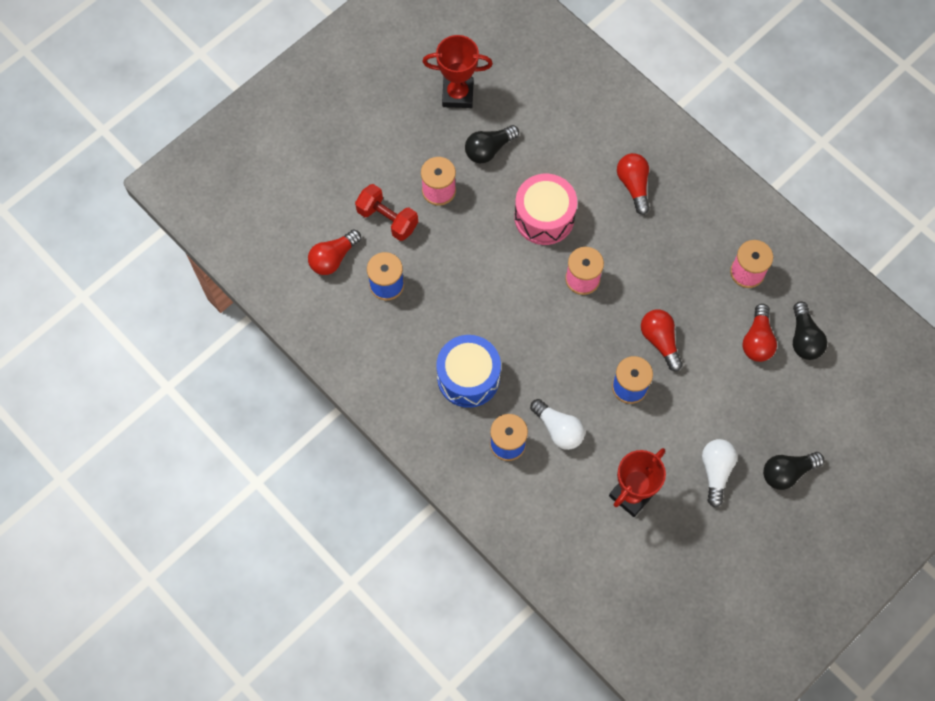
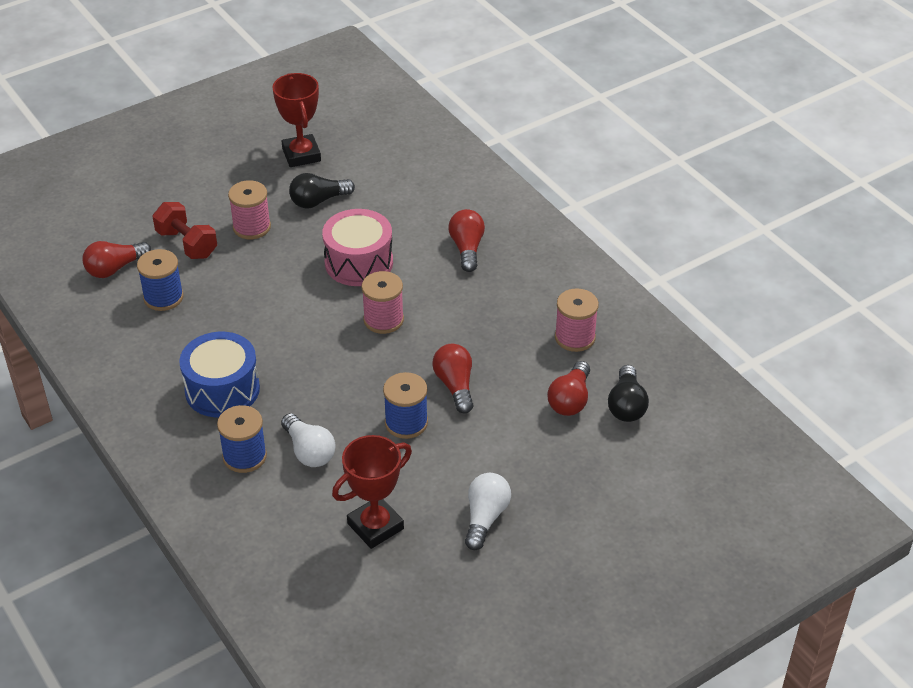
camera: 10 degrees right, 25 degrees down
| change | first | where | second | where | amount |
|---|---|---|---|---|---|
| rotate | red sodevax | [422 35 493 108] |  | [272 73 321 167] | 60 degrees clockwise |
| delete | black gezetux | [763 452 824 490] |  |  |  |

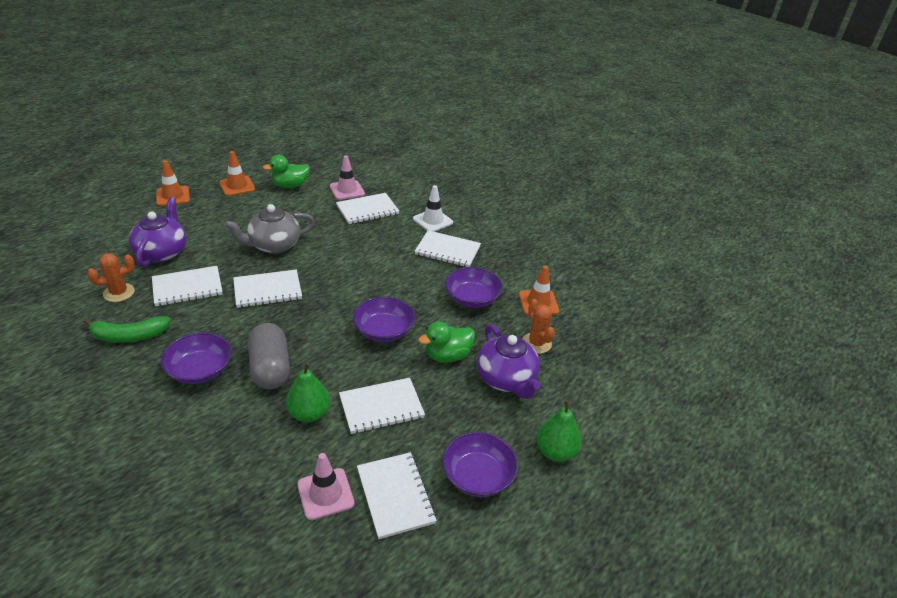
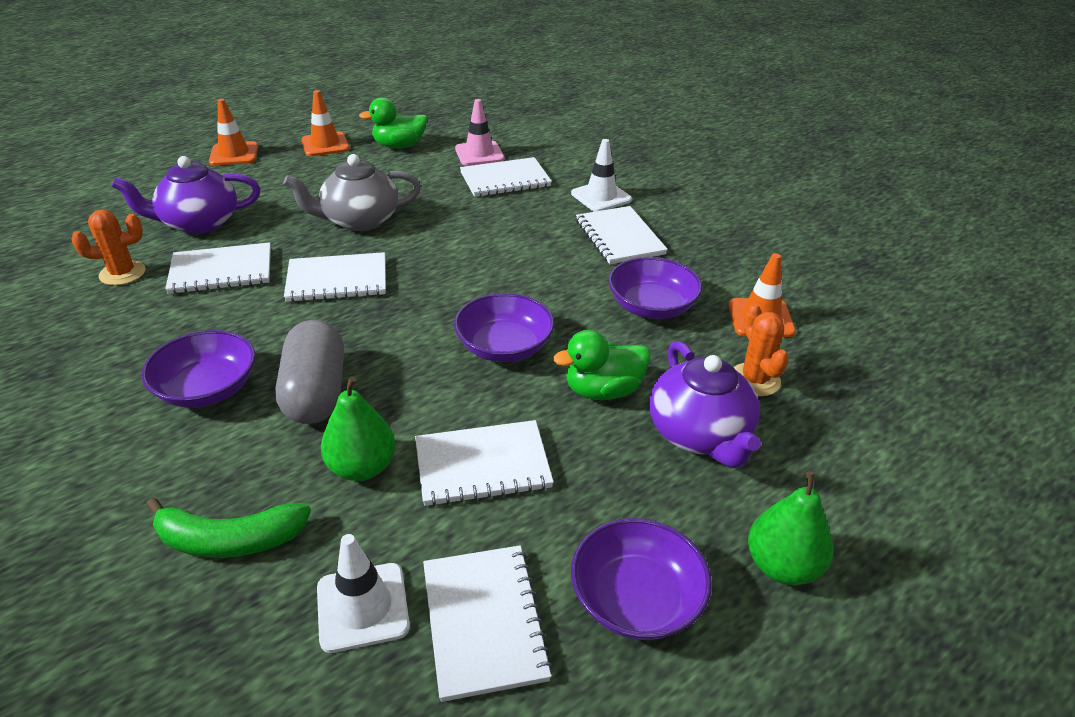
camera: 10 degrees right, 0 degrees up
| change | first | where | second | where | amount |
|---|---|---|---|---|---|
| move | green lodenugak | [84 316 171 343] |  | [146 498 311 558] |  |
| rotate | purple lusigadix | [129 197 187 267] |  | [112 156 260 234] | 120 degrees counterclockwise |
| recolor | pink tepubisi | [297 453 354 520] | white tepubisi | [317 534 410 653] |  |
| rotate | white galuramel | [415 230 481 267] |  | [576 206 668 264] | 45 degrees clockwise |

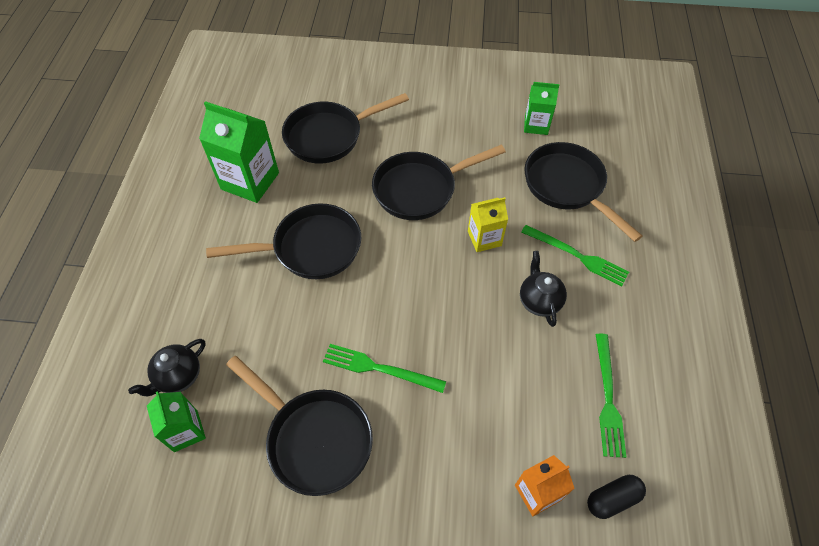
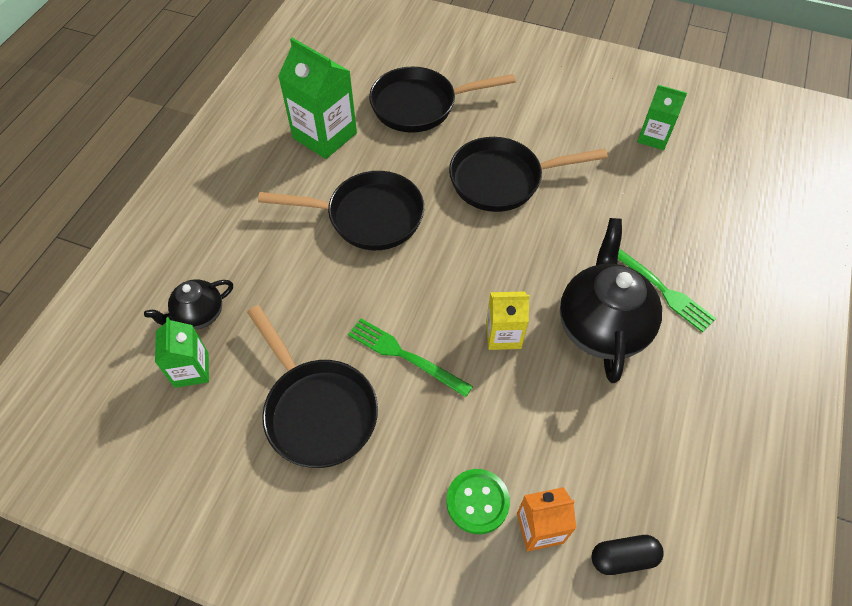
camera: 15 degrees right, 0 degrees up
| change | first | where | second | where | amount |
|---|---|---|---|---|---|
| move | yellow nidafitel | [468 197 508 252] |  | [486 291 530 350] |  |
| resize | black lusigadix | [520 251 567 327] |  | [560 218 662 383] | x1.85 |
| delete | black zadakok | [524 142 643 242] |  |  |  |
| delete | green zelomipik | [596 334 626 458] |  |  |  |
| insert |  |  | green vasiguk | [446 469 510 534] |  |

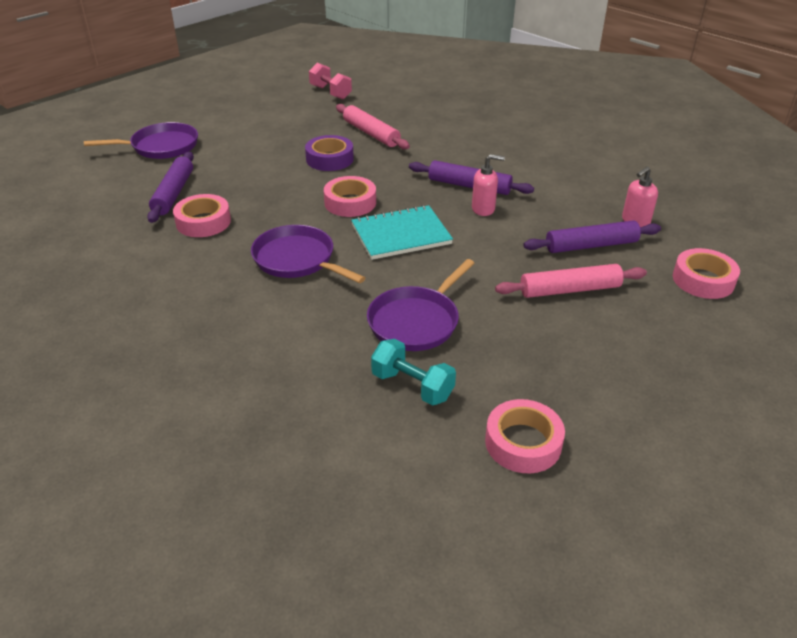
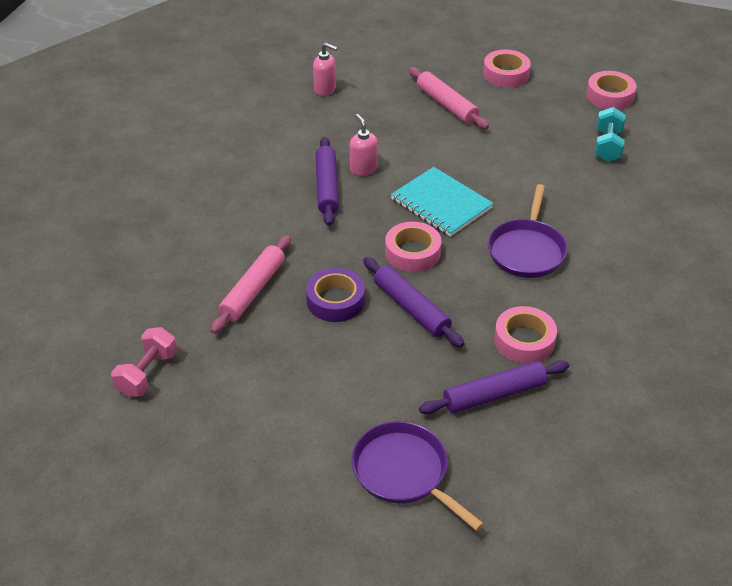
camera: 115 degrees left, 5 degrees up
| change | first | where | second | where | amount |
|---|---|---|---|---|---|
| delete | purple zadakok | [367 259 475 351] |  |  |  |
| move | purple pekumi | [523 220 661 253] |  | [363 257 464 347] |  |
| move | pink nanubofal | [673 248 740 299] |  | [483 49 531 87] |  |

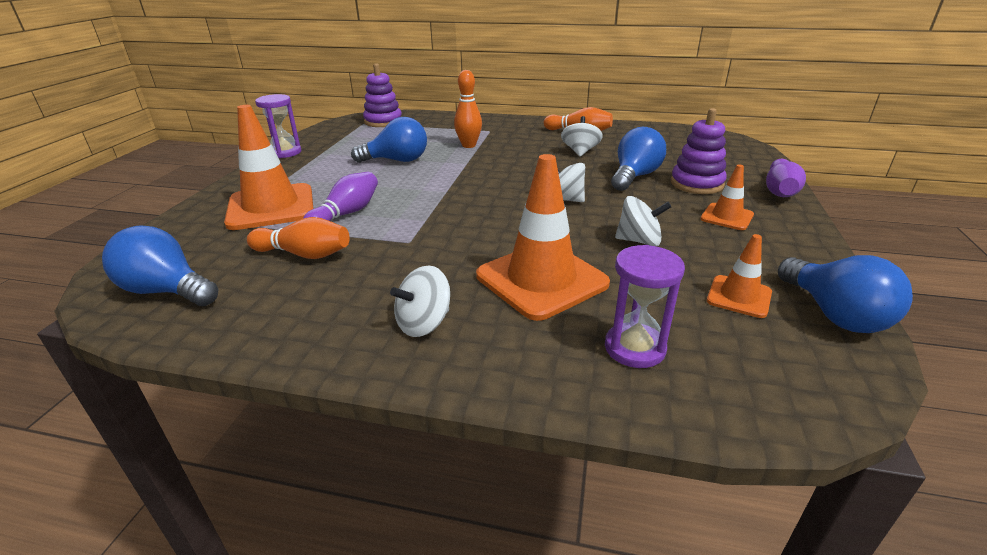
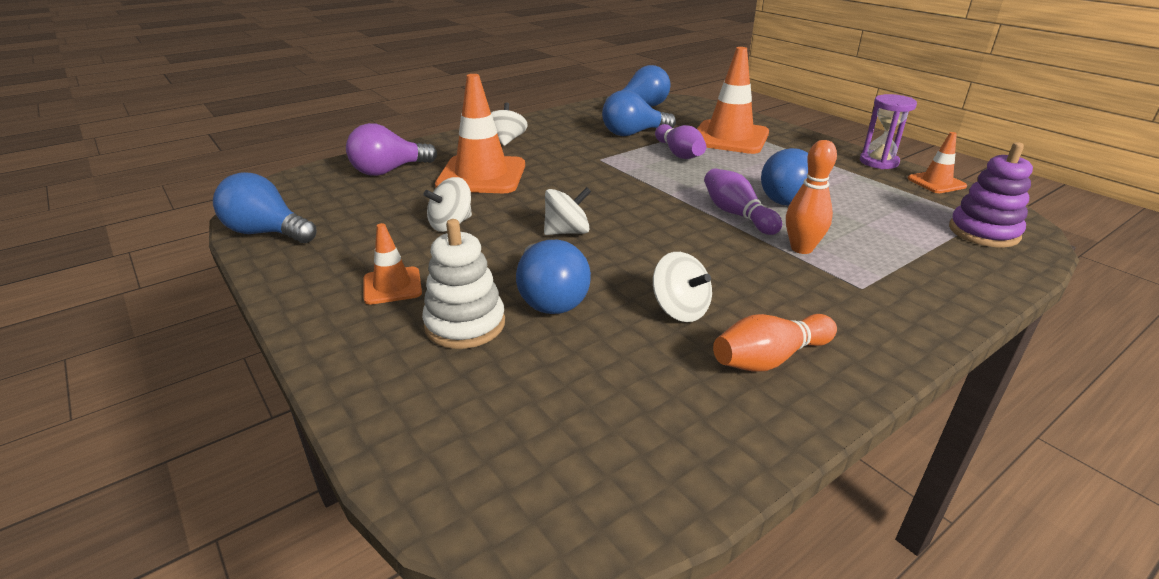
camera: 130 degrees right, 0 degrees up
| change | first | where | second | where | amount |
|---|---|---|---|---|---|
| replace | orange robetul | [247 217 350 259] | blue gezetux | [602 90 676 136] |  |
| replace | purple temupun | [605 245 685 368] | purple gezetux | [346 123 437 176] |  |
| recolor | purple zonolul | [671 108 727 194] | white zonolul | [422 219 505 349] |  |
| move | orange tepubisi | [707 234 772 318] |  | [907 132 967 193] |  |
| move | purple robetul | [766 159 806 197] |  | [704 168 782 235] |  |

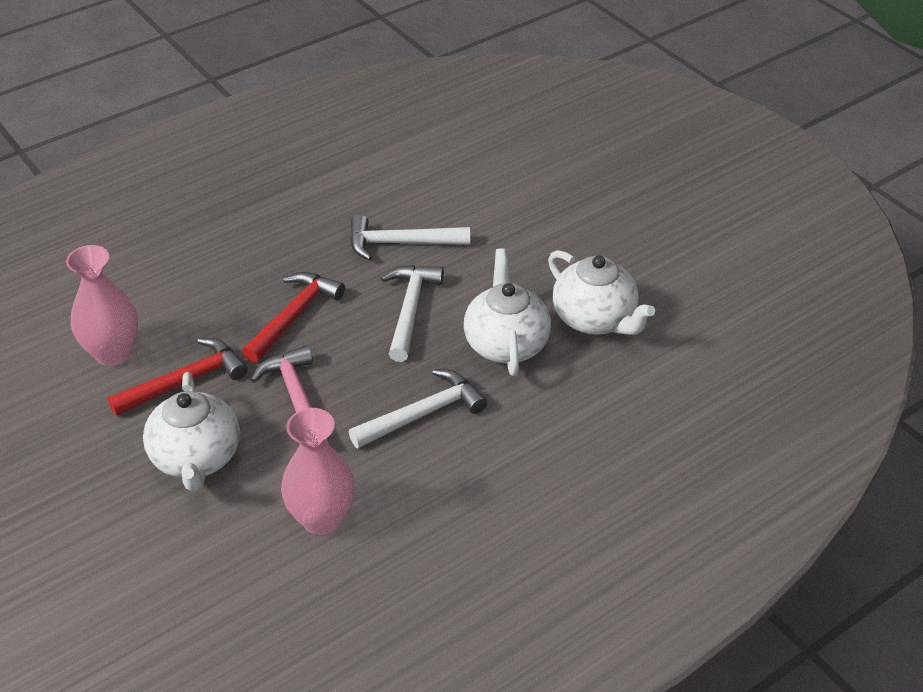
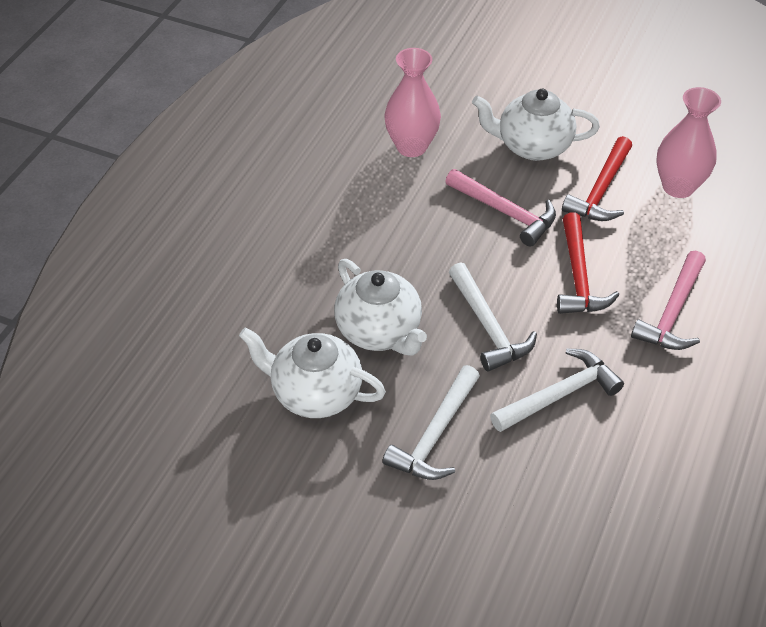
camera: 150 degrees right, 5 degrees up
| change | first | where | second | where | amount |
|---|---|---|---|---|---|
| rotate | white lusigadix | [143 372 240 492] |  | [472 88 600 161] | 45 degrees counterclockwise |
| move | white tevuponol | [349 369 487 448] |  | [382 365 480 480] |  |
| insert |  |  | pink tevuponol | [631 251 706 350] |  |

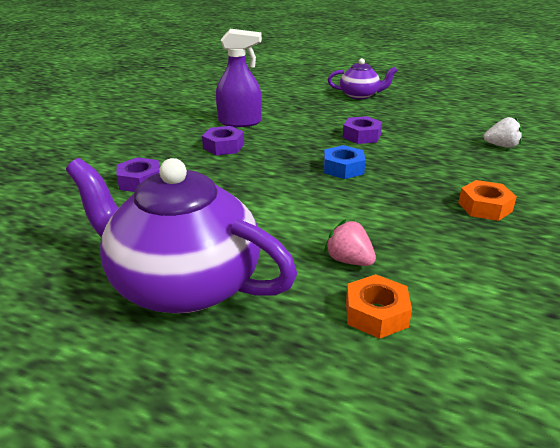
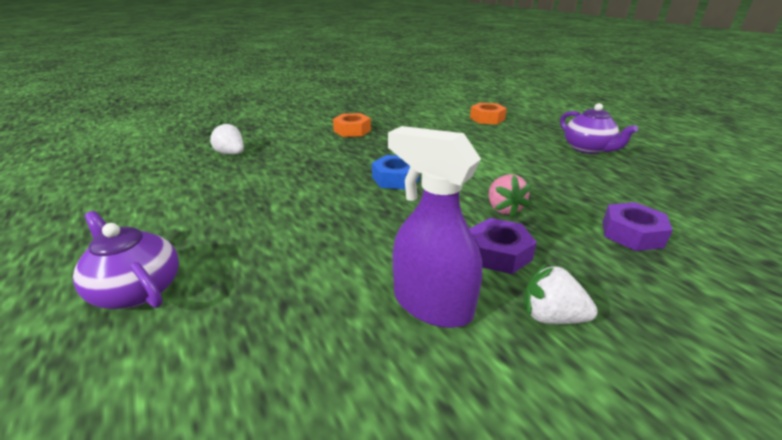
camera: 145 degrees left, 0 degrees up
| change | first | where | second | where | amount |
|---|---|---|---|---|---|
| resize | purple lusigadix | [66 158 297 314] |  | [560 103 638 154] | x0.51 |
| move | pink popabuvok | [324 219 376 266] |  | [489 174 531 217] |  |
| delete | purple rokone | [343 116 382 144] |  |  |  |
| insert |  |  | white popabuvok | [524 263 598 324] |  |

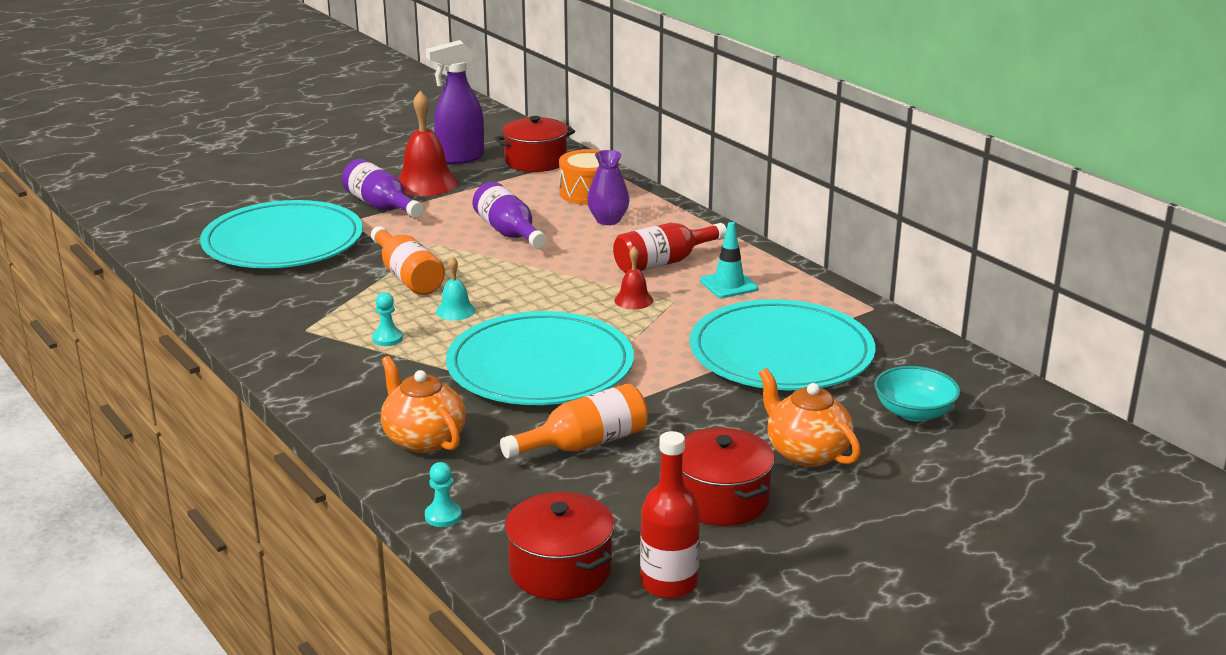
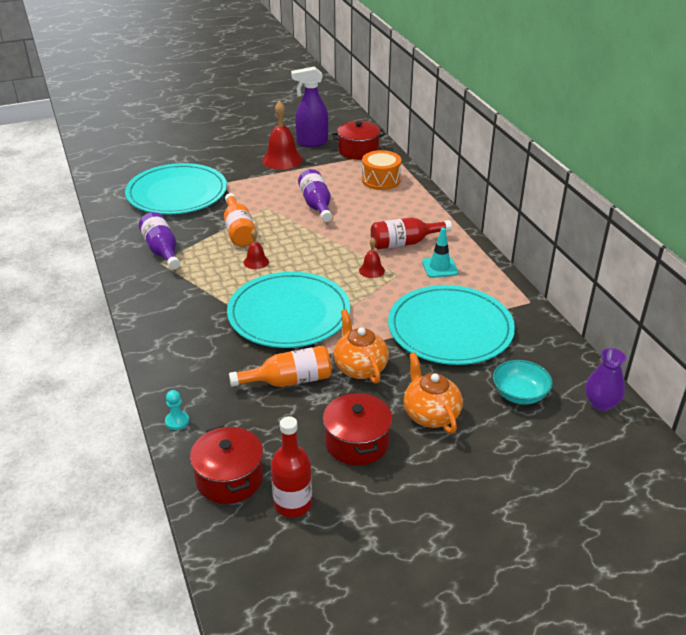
camera: 15 degrees right, 10 degrees up
| change | first | where | second | where | amount |
|---|---|---|---|---|---|
| move | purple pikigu | [342 159 424 218] |  | [139 212 180 270] |  |
| delete | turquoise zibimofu | [372 292 403 346] |  |  |  |
| move | orange lusigadix | [381 356 465 453] |  | [334 309 389 384] |  |
| recolor | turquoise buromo | [436 257 476 320] | red buromo | [244 229 269 269] |  |
| move | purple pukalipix | [587 150 629 225] |  | [585 348 626 411] |  |

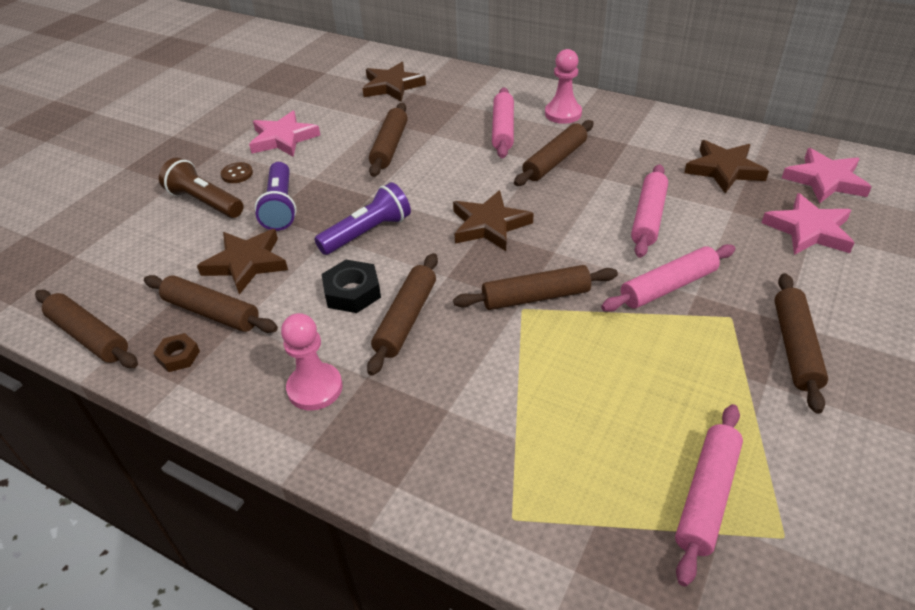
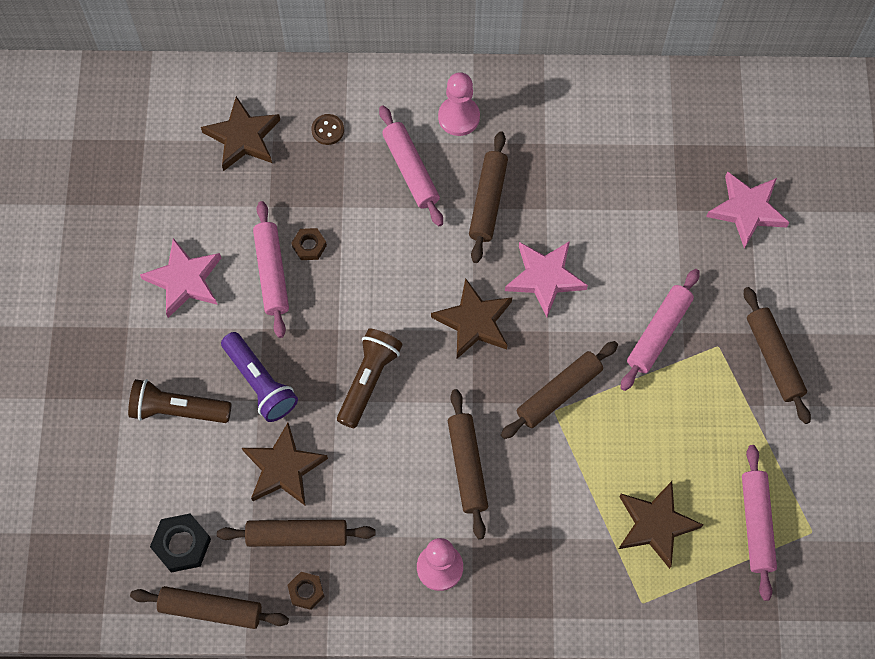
camera: 30 degrees left, 25 degrees up
| change | first | where | second | where | amount |
|---|---|---|---|---|---|
| move | brown vasiguk | [221 162 253 183] |  | [311 114 344 145] |  |
| recolor | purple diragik | [314 182 411 255] | brown diragik | [337 329 403 428] |  |
| move | black rokone | [321 260 381 313] |  | [150 514 211 573] |  |
| replace | brown pekumi | [369 103 408 177] | brown rokone | [292 228 327 260] |  |
| move | pink pekumi | [631 164 668 258] |  | [253 201 289 338] |  |
| move | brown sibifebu | [684 140 769 193] |  | [619 481 703 569] |  |
| move | pink sibifebu | [782 148 872 204] |  | [505 241 588 317] |  |

